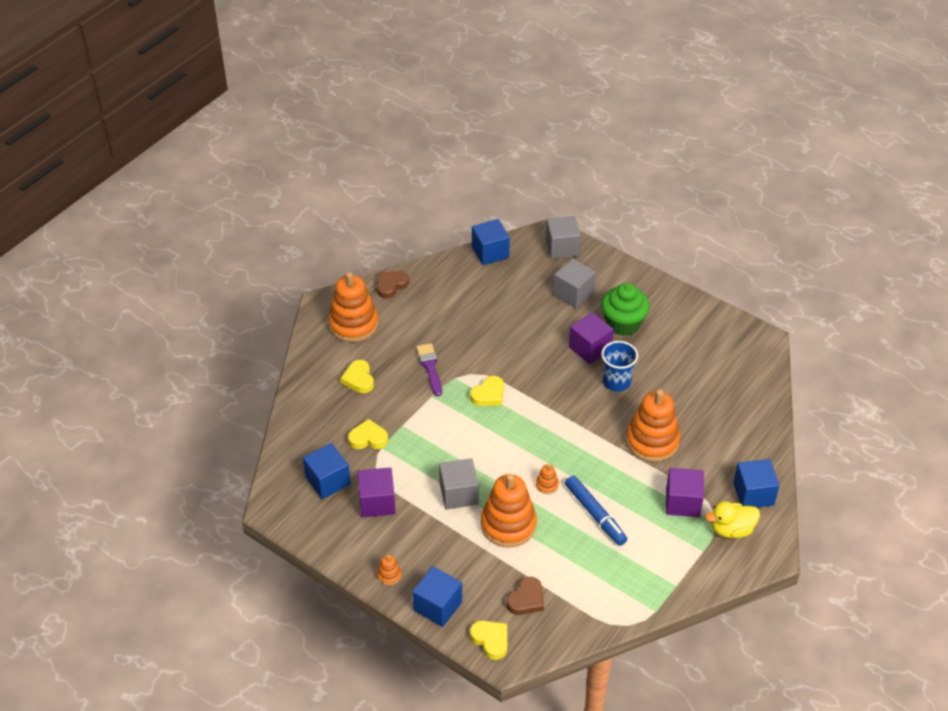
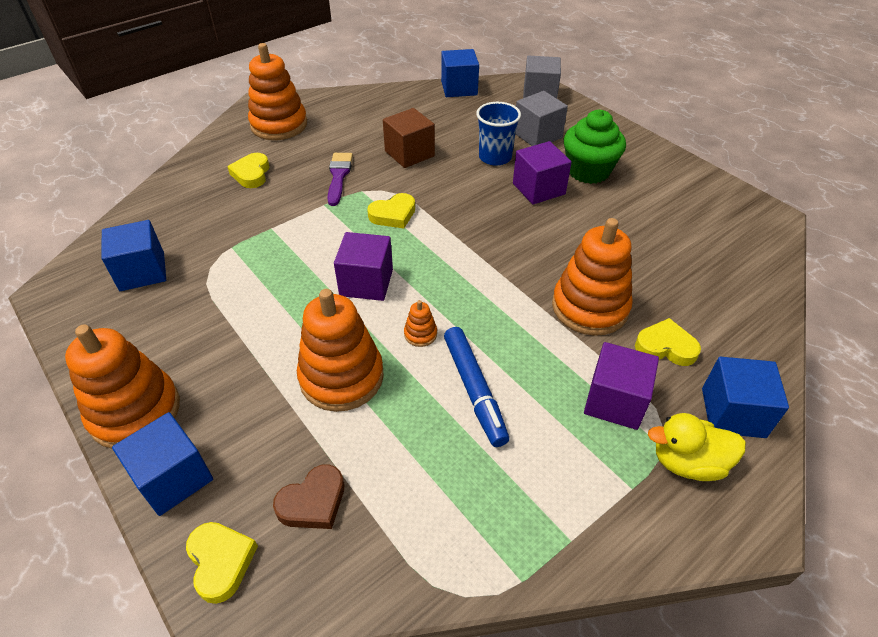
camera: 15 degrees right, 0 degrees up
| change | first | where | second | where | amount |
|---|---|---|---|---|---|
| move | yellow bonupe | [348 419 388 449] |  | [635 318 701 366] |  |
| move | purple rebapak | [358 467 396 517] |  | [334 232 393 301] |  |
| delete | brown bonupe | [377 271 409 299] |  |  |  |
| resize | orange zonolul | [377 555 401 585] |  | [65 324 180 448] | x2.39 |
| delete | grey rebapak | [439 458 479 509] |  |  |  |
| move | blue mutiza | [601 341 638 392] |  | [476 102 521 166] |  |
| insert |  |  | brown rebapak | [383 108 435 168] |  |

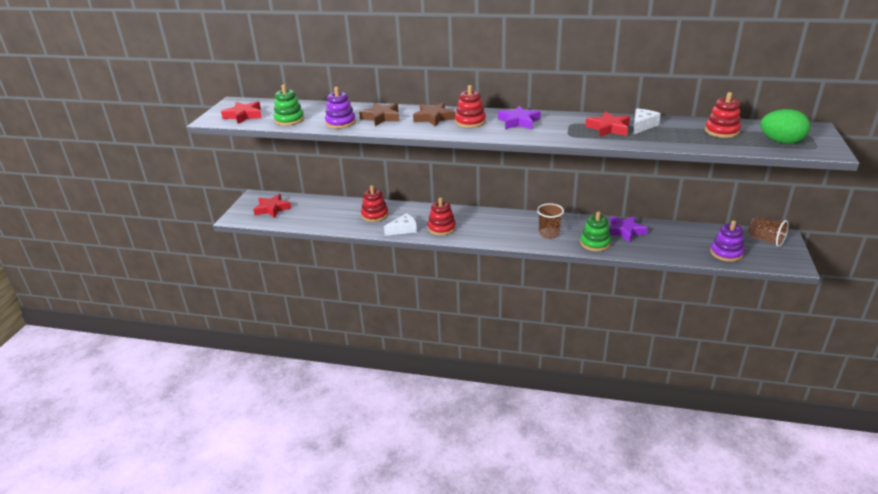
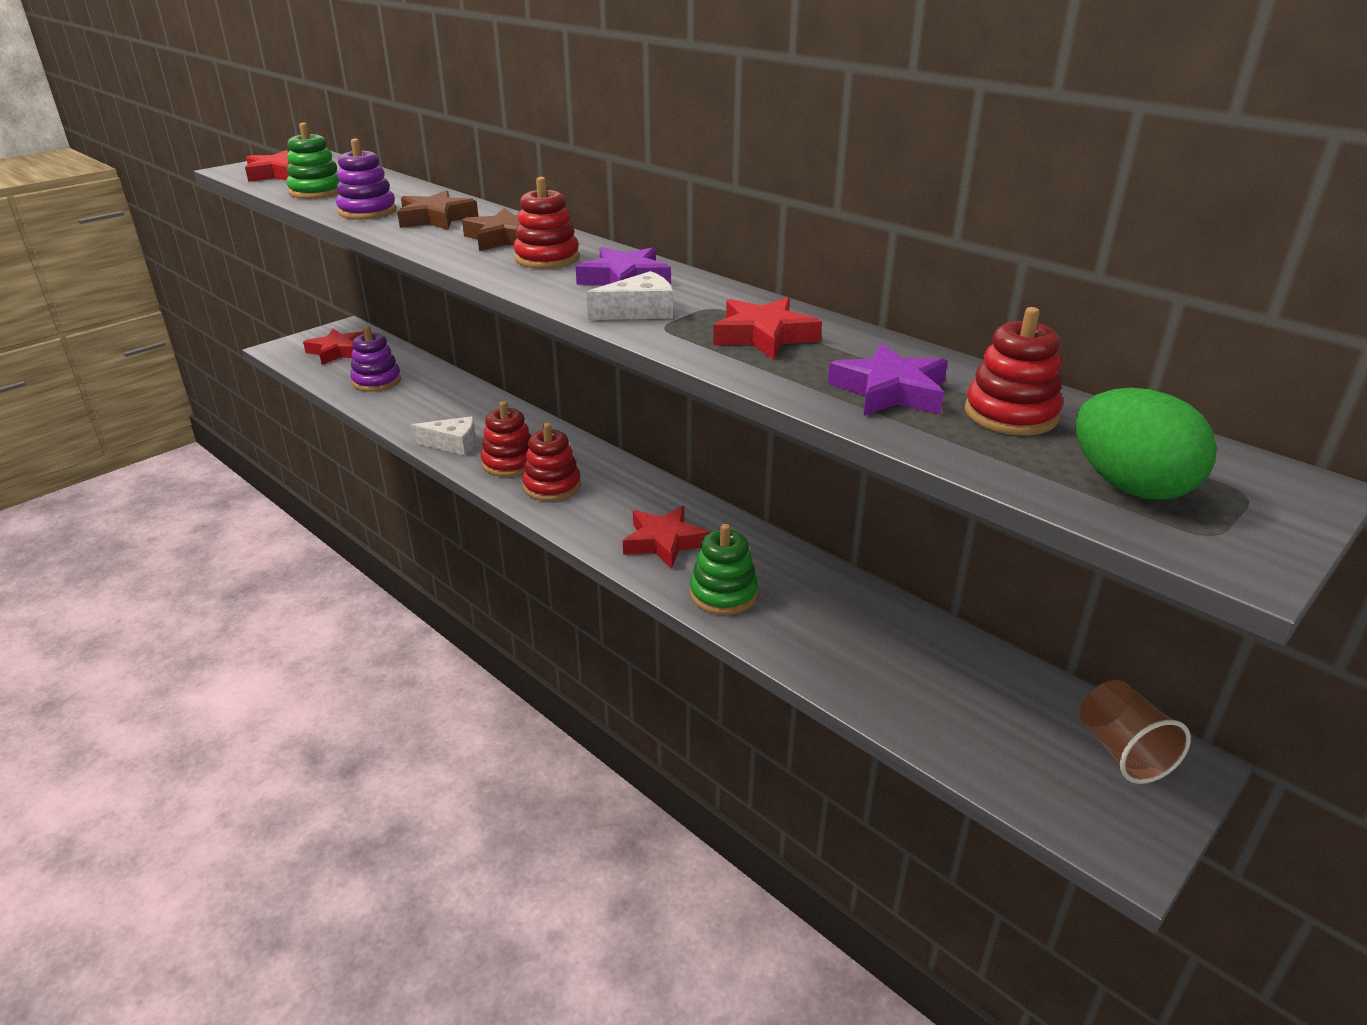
camera: 30 degrees right, 0 degrees up
| change | first | where | second | where | amount |
|---|---|---|---|---|---|
| move | red zonolul | [361 185 388 222] |  | [522 423 581 501] |  |
| replace | brown mutiza | [537 203 564 239] | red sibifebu | [623 506 710 569] |  |
| move | purple sibifebu | [609 216 648 243] |  | [828 343 948 416] |  |
| move | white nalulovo | [634 109 661 134] |  | [586 271 673 320] |  |
| move | purple zonolul | [710 220 744 262] |  | [350 326 401 392] |  |

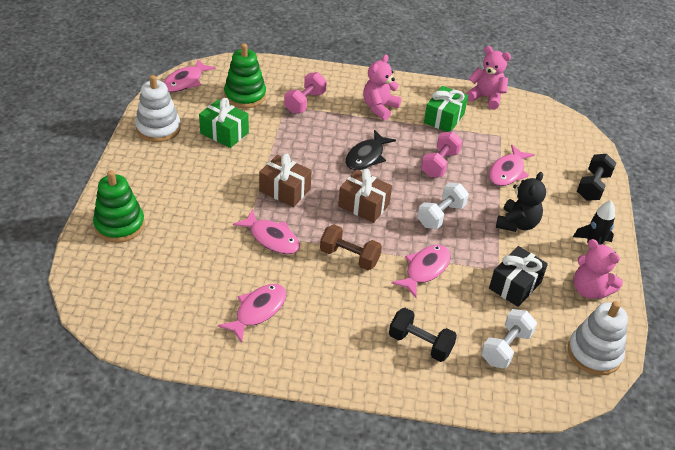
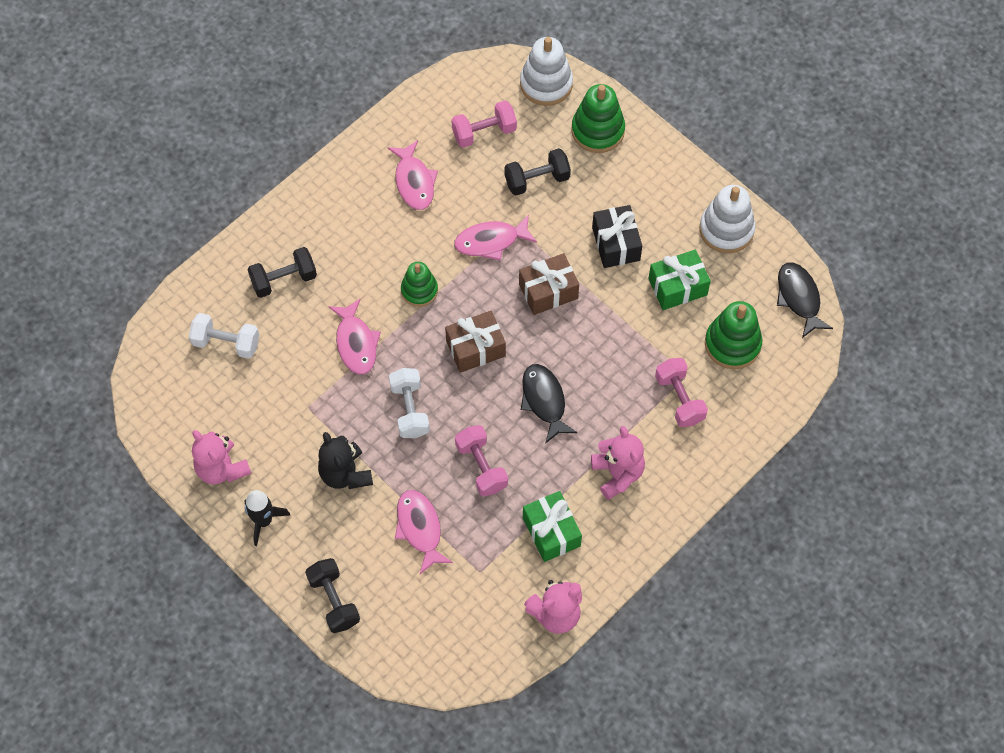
camera: 130 degrees right, 20 degrees up
| change | first | where | second | where | amount |
|---|---|---|---|---|---|
| recolor | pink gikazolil | [163 59 216 92] | black gikazolil | [777 262 833 338] |  |
| replace | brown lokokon | [320 225 382 270] | green zonolul | [401 262 438 307] |  |
| rotate | white lokokon | [481 309 537 369] |  | [189 313 259 359] | 60 degrees counterclockwise |
| move | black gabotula | [489 246 548 307] |  | [592 205 642 268] |  |
| move | white zonolul | [568 301 628 376] |  | [520 37 573 106] |  |
| rotate | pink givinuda | [574 239 623 299] |  | [192 430 251 484] | 120 degrees counterclockwise |
| insert |  |  | pink lokokon | [451 101 517 148] |  |
| insert |  |  | black lokokon | [504 148 571 196] |  |

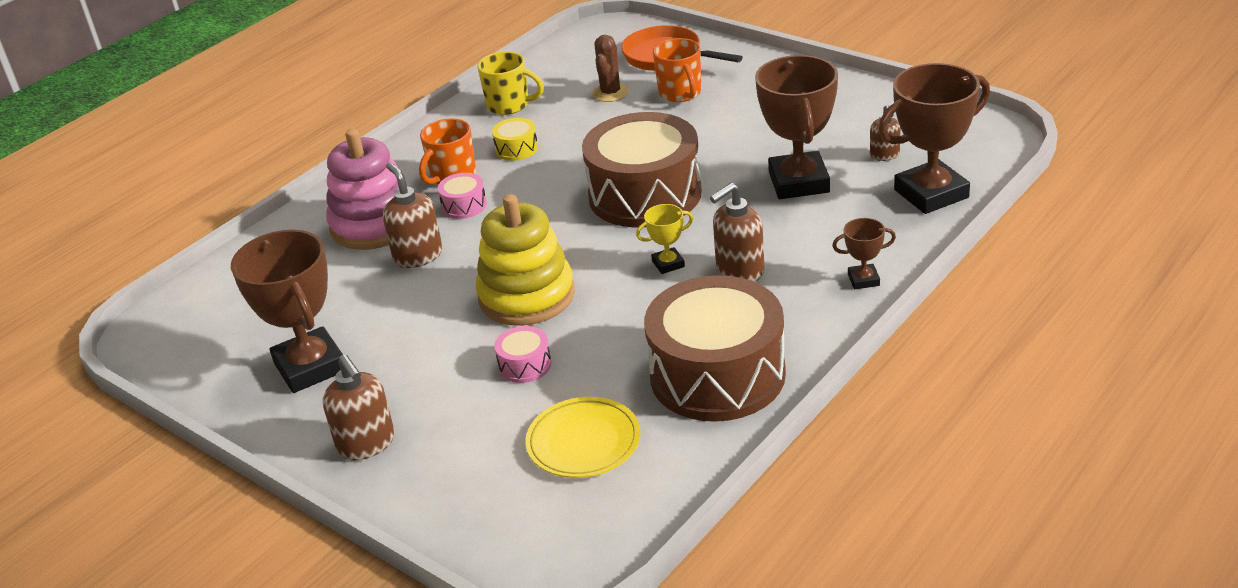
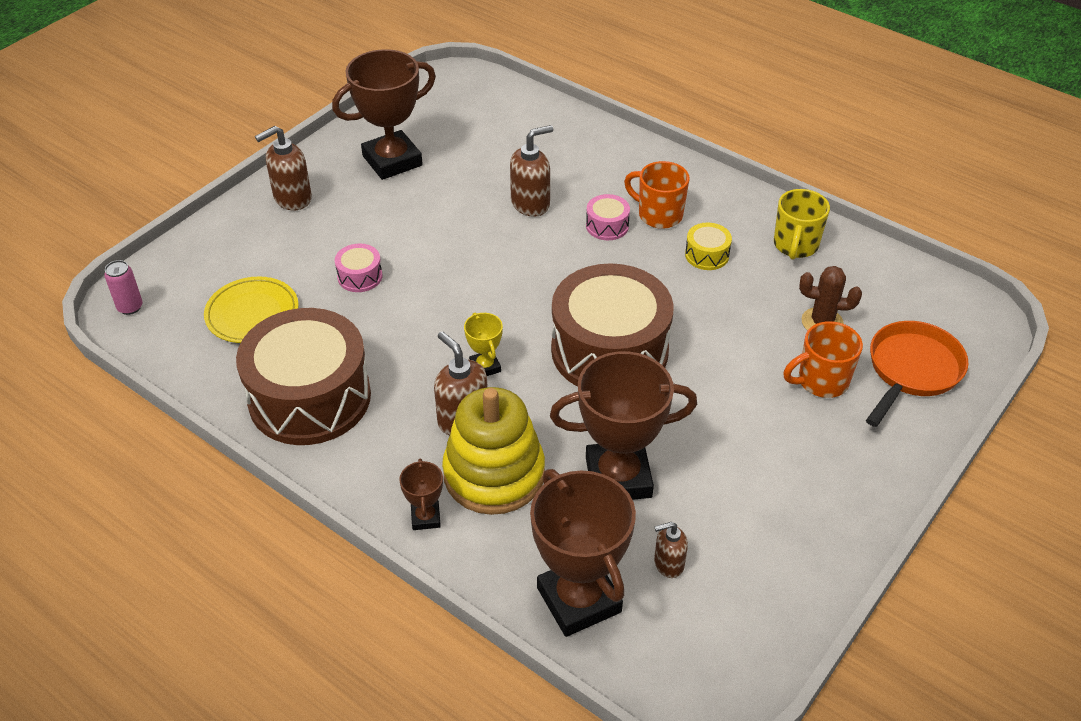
camera: 85 degrees right, 10 degrees up
| change | first | where | second | where | amount |
|---|---|---|---|---|---|
| delete | pink zonolul | [326 129 407 250] |  |  |  |
| move | yellow zonolul | [475 194 575 326] |  | [442 387 545 515] |  |
| insert |  |  | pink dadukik | [104 260 143 315] |  |

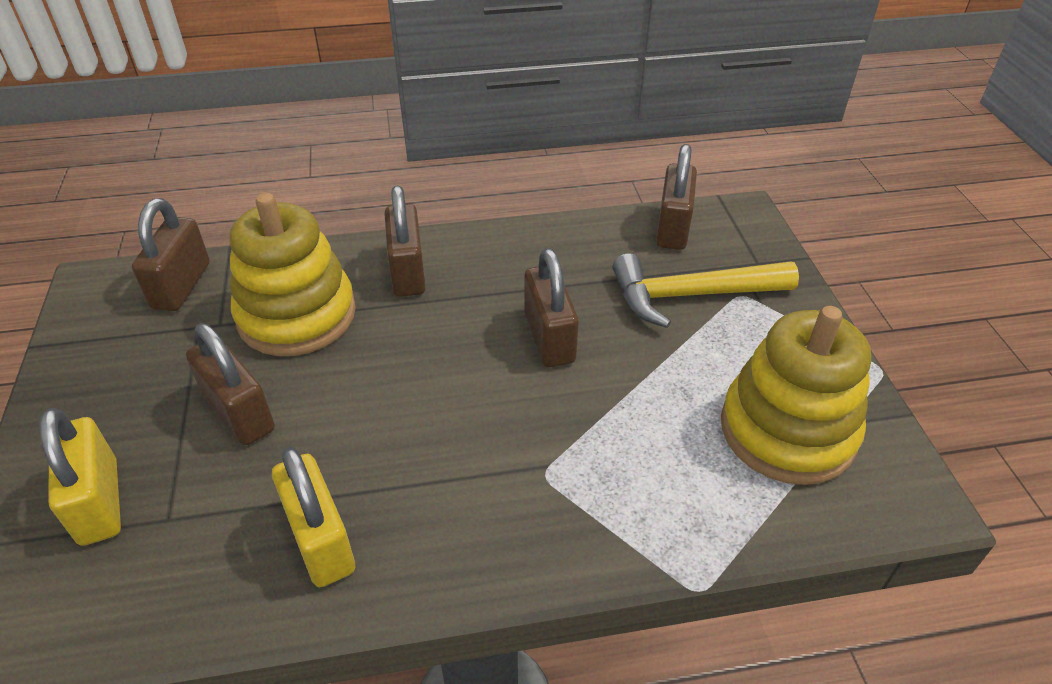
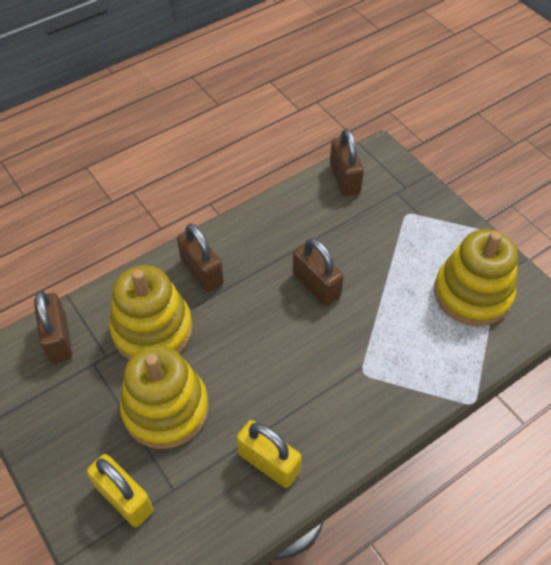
camera: 25 degrees left, 10 degrees up
| change | first | where | second | where | amount |
|---|---|---|---|---|---|
| replace | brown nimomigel | [186 323 275 446] | yellow zonolul | [120 345 209 449] |  |
| delete | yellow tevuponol | [612 254 799 328] |  |  |  |

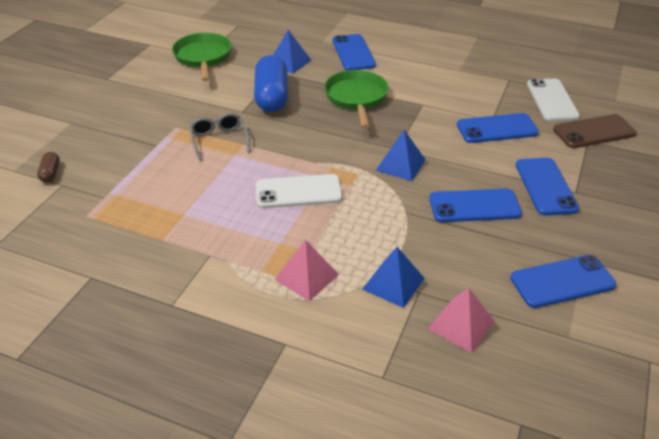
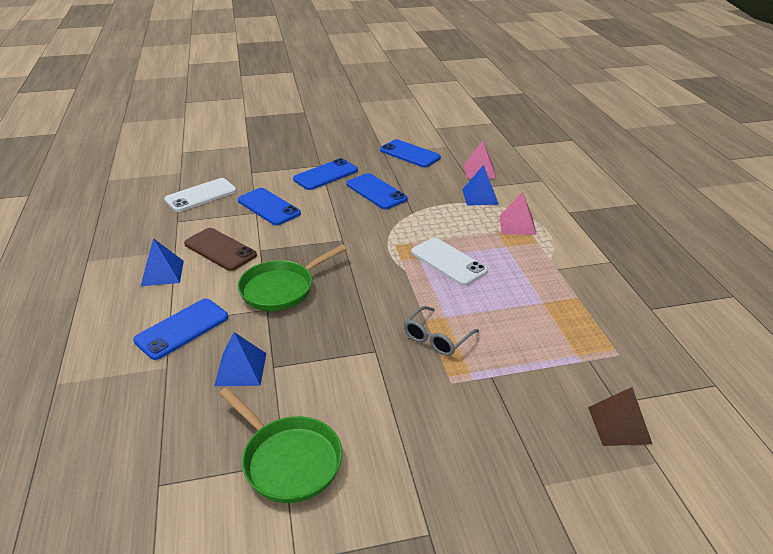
camera: 125 degrees left, 5 degrees down
| change | first | where | second | where | amount |
|---|---|---|---|---|---|
| replace | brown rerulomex | [37 152 60 183] | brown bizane | [588 387 652 446] |  |
| rotate | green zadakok | [172 33 232 81] |  | [219 387 342 503] | 90 degrees counterclockwise |
| delete | blue rerulomex | [254 55 288 112] |  |  |  |
| move | blue bizane | [376 130 425 181] |  | [141 238 184 286] |  |
| move | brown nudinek | [553 114 637 148] |  | [184 228 257 271] |  |

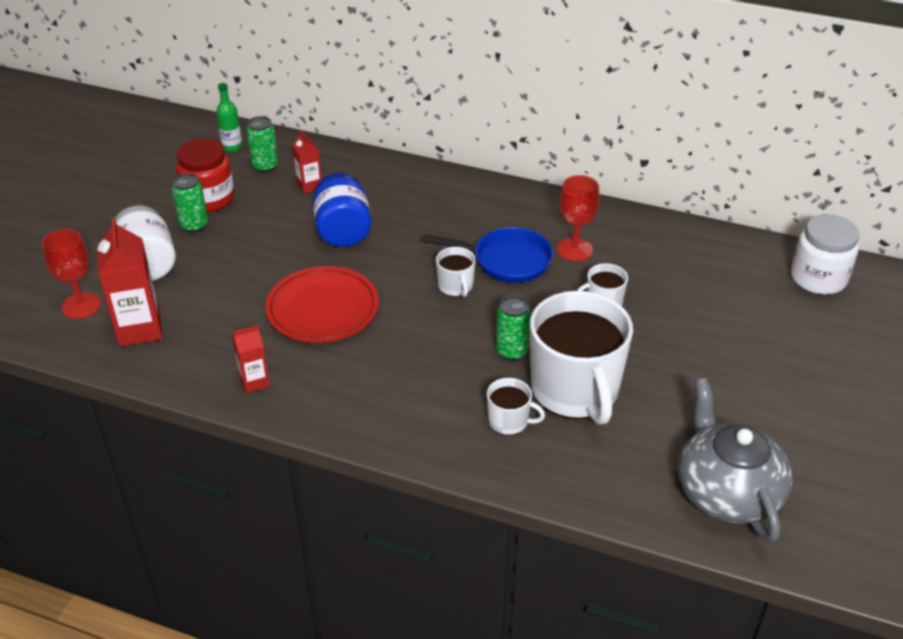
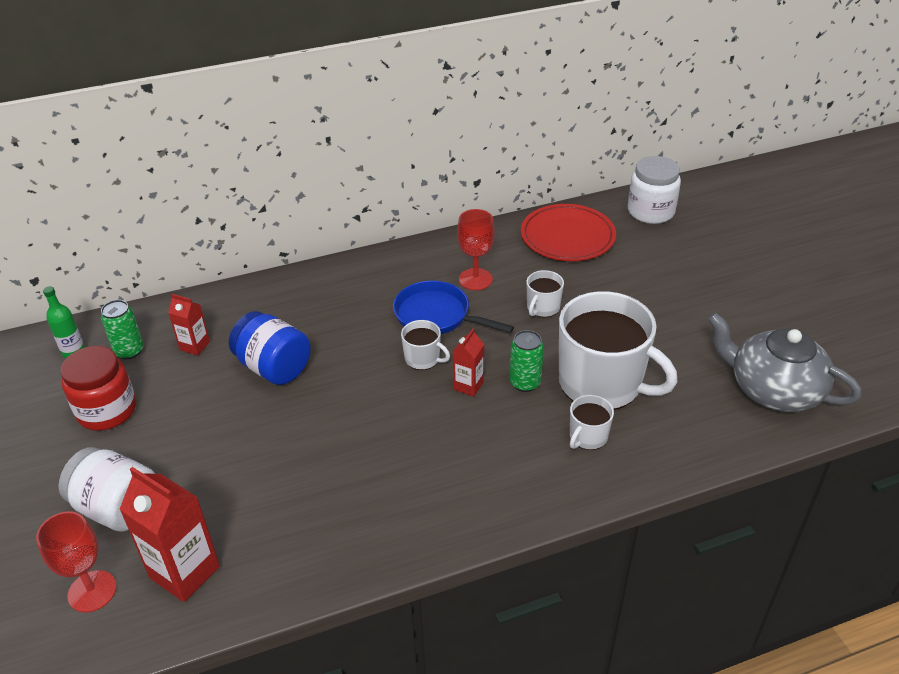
camera: 40 degrees left, 0 degrees up
| change | first | where | second | where | amount |
|---|---|---|---|---|---|
| delete | green dadukik | [172 173 208 232] |  |  |  |
| move | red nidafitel | [232 325 270 393] |  | [453 328 484 397] |  |
| move | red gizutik | [265 266 379 343] |  | [521 204 616 261] |  |
| rotate | blue zadakok | [422 227 553 283] |  | [393 281 514 334] | 120 degrees counterclockwise |
| rotate | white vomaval | [487 378 545 435] |  | [570 395 614 450] | 150 degrees clockwise |

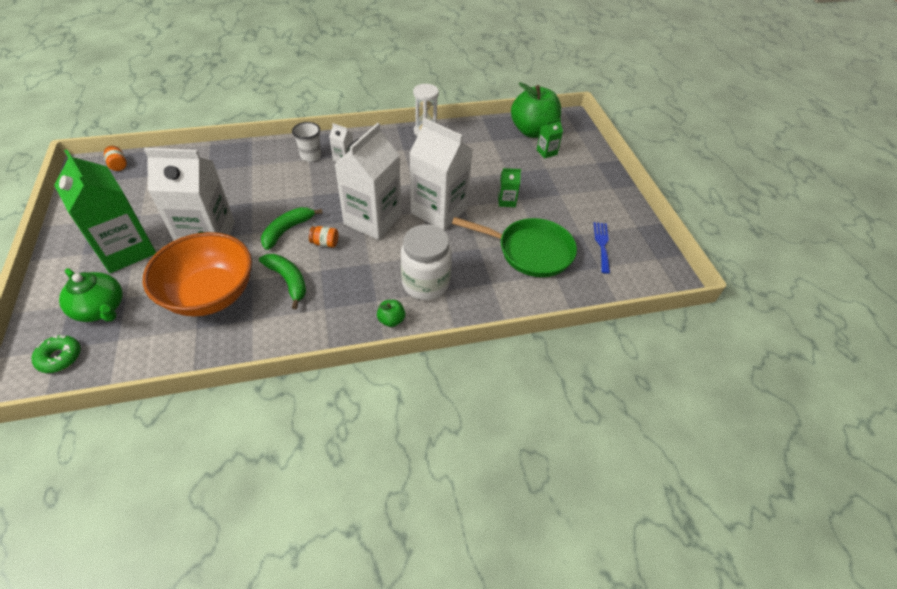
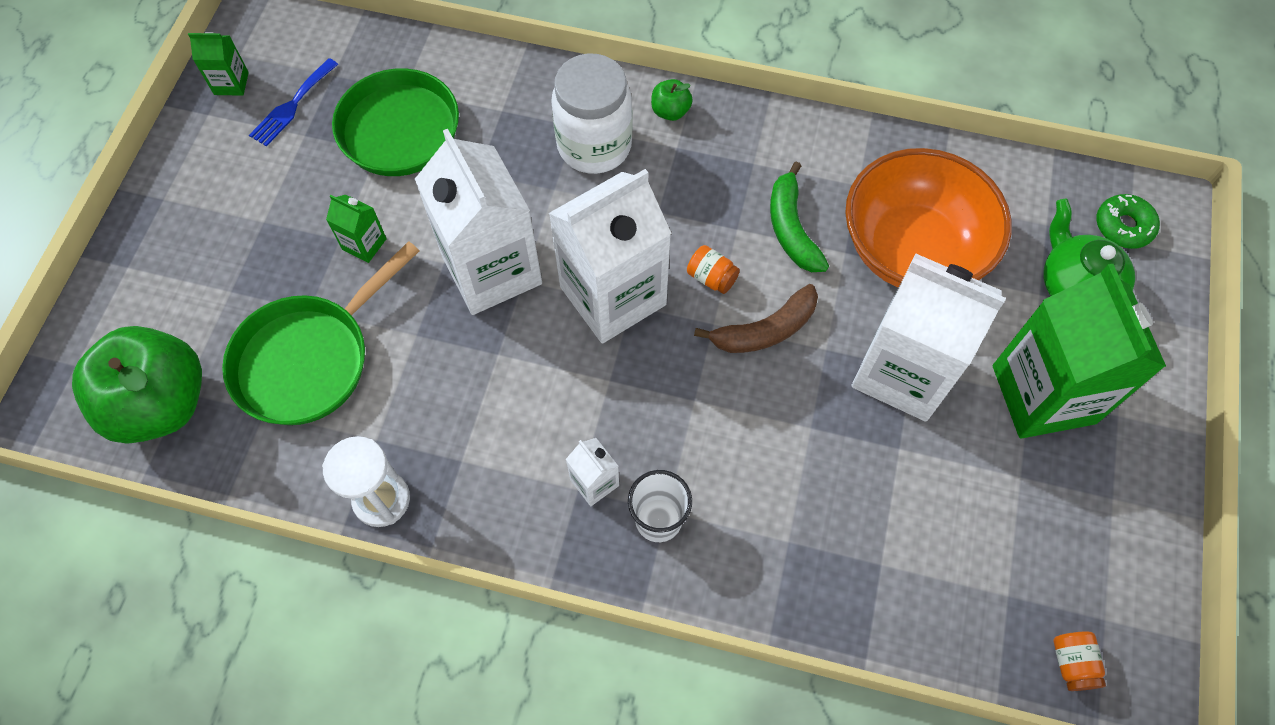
camera: 150 degrees left, 15 degrees up
| change | first | where | second | where | amount |
|---|---|---|---|---|---|
| recolor | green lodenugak | [261 207 323 250] | brown lodenugak | [694 284 818 353] |  |
| move | green nidafitel | [537 118 563 158] |  | [188 32 249 96] |  |
| insert |  |  | green zadakok | [222 241 419 425] |  |

